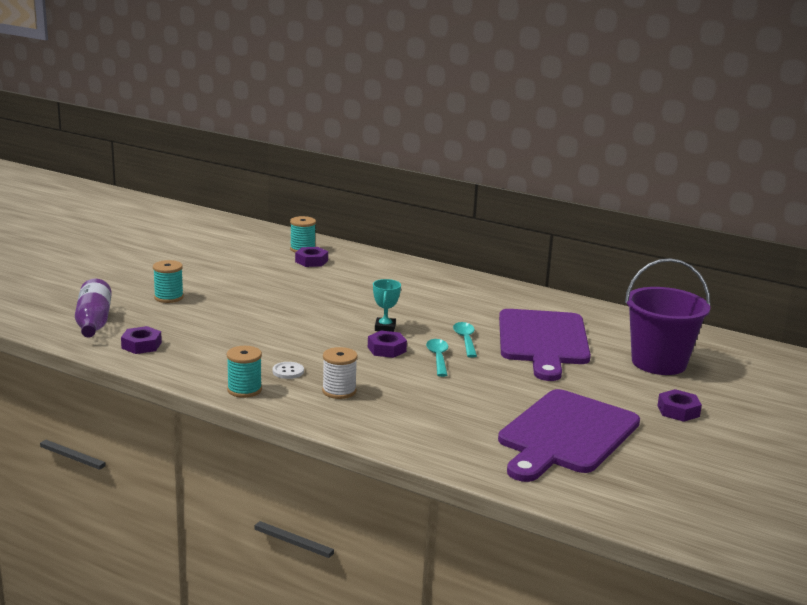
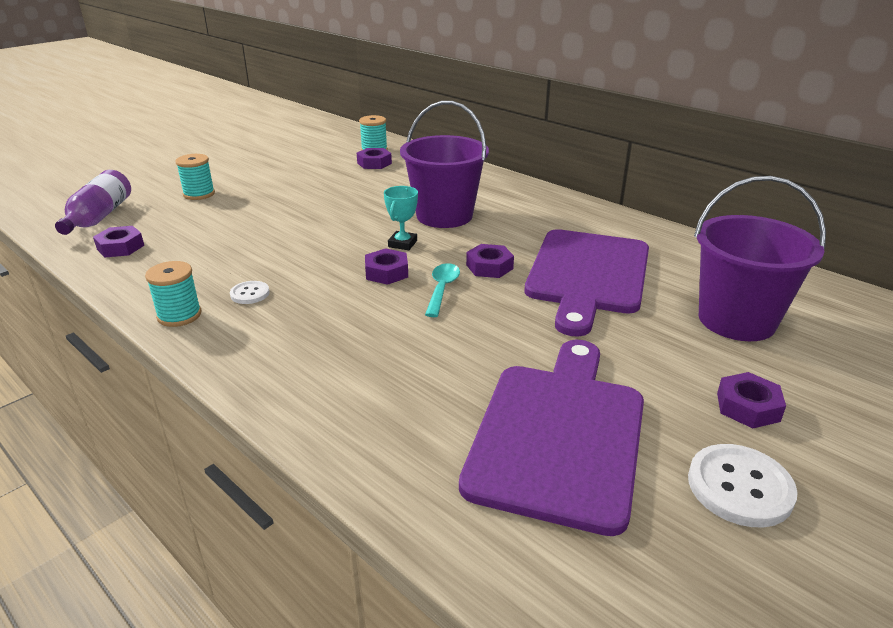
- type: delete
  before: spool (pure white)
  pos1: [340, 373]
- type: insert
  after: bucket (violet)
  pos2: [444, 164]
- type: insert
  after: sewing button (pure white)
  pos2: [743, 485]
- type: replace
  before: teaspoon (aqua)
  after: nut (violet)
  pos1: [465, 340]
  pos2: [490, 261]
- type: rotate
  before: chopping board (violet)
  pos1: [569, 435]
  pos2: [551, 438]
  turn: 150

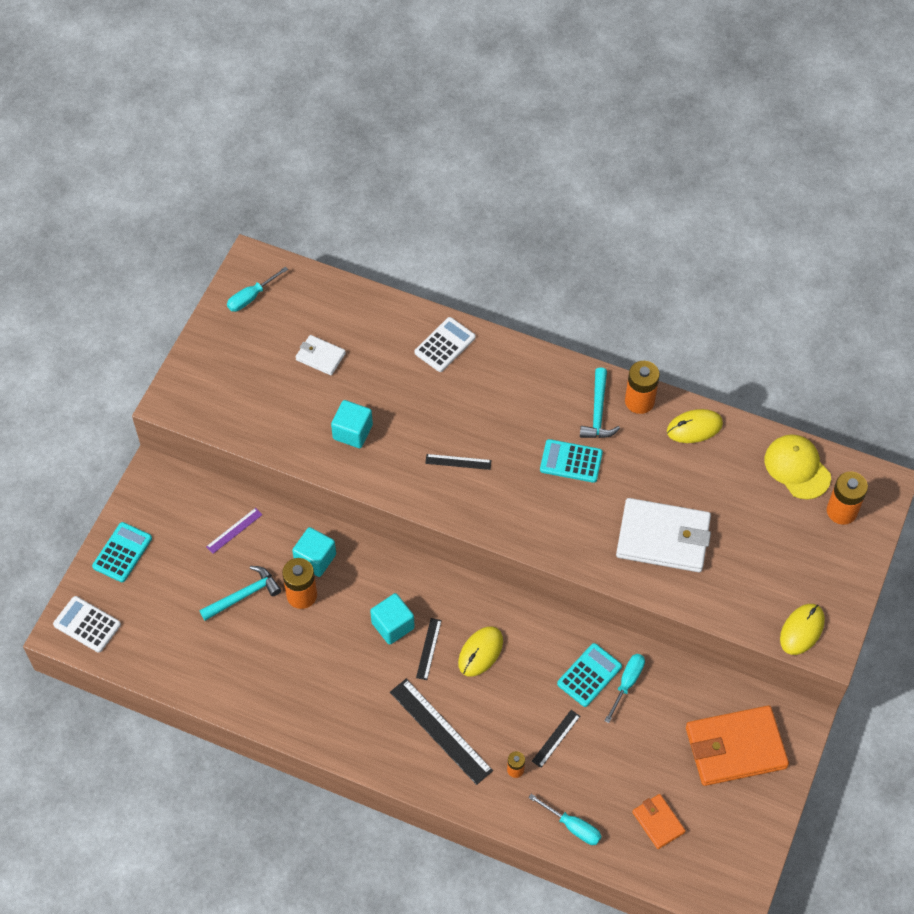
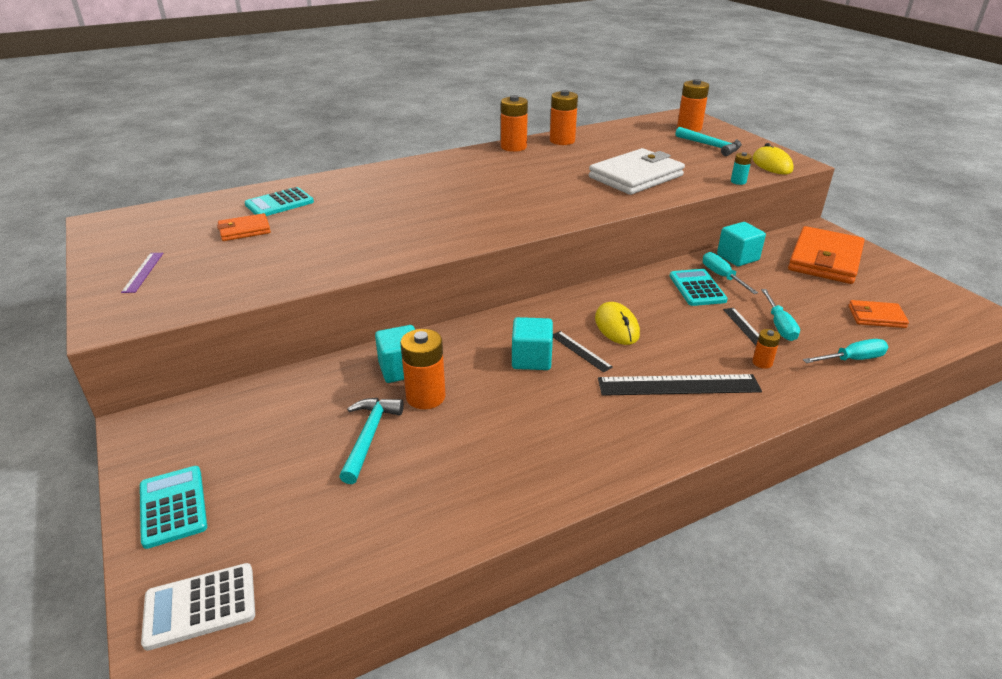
- type: delete
  before: calculator (pure white)
  pos1: [445, 344]
- type: delete
  before: measuring stick (ebony)
  pos1: [458, 462]
- type: delete
  before: peaked cap (bright yellow)
  pos1: [797, 466]
- type: insert
  after: power cell (aqua)
  pos2: [741, 168]
- type: move
  before: measuring stick (violet)
  pos1: [234, 531]
  pos2: [142, 273]
- type: move
  before: flat screwdriver (aqua)
  pos1: [257, 289]
  pos2: [780, 315]
- type: move
  before: block (aqua)
  pos1: [352, 424]
  pos2: [741, 244]
- type: move
  before: calculator (aqua)
  pos1: [571, 461]
  pos2: [279, 201]
- type: move
  before: hammer (aqua)
  pos1: [600, 403]
  pos2: [708, 141]
- type: replace
  before: computer mouse (bright yellow)
  after: power cell (orange)
  pos1: [695, 426]
  pos2: [564, 117]
- type: recolor
  before: wallet (pure white)
  after: wallet (orange)
  pos1: [320, 355]
  pos2: [244, 227]

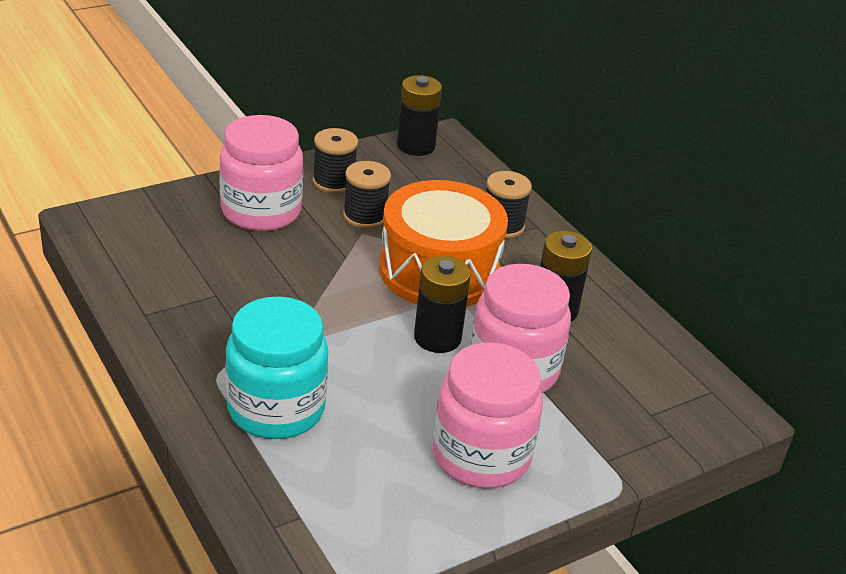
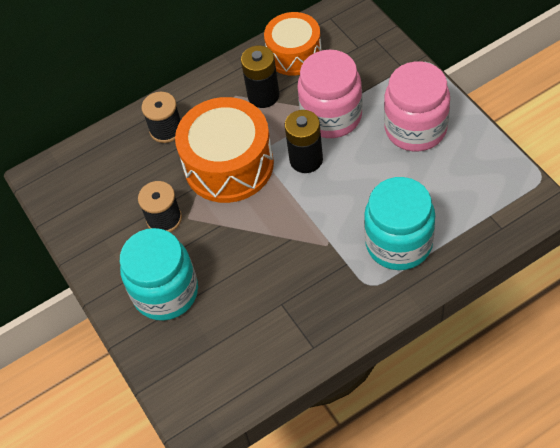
- type: delete
  before: spool (ebony)
  pos1: [335, 161]
- type: delete
  before: power cell (ebony)
  pos1: [419, 115]
- type: insert
  after: drum (orange)
  pos2: [293, 44]
- type: recolor
  before: jam jar (rose-pink)
  after: jam jar (aqua)
  pos1: [261, 173]
  pos2: [159, 274]

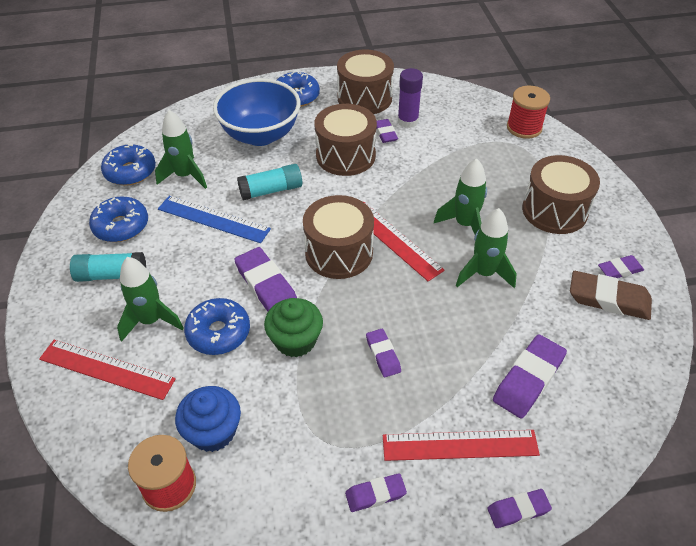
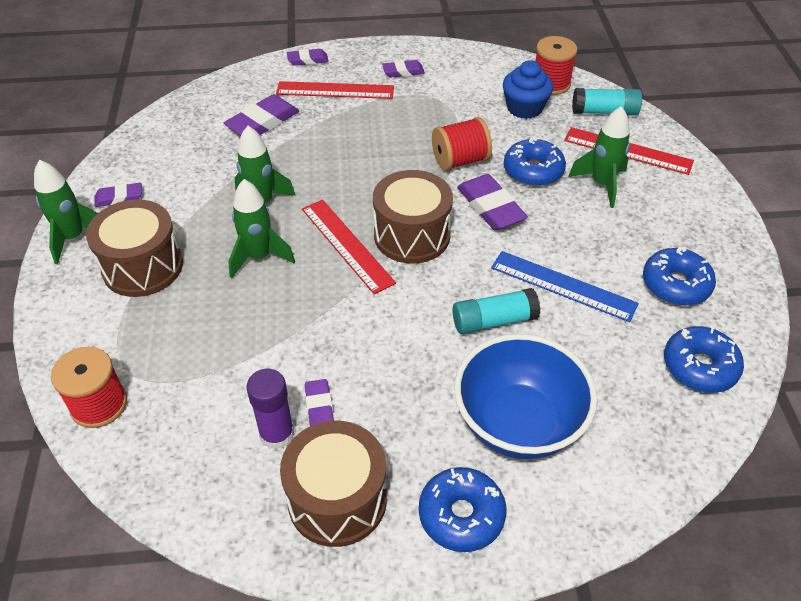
- type: delete
  before: drum (brown)
  pos1: [346, 140]
- type: delete
  before: eraser (violet)
  pos1: [383, 353]
- type: delete
  before: eraser (brown)
  pos1: [611, 295]
- type: move
  before: glue (aqua)
  pos1: [108, 267]
  pos2: [607, 101]
- type: move
  before: rocket (green)
  pos1: [181, 149]
  pos2: [66, 212]
- type: replace
  before: muffin (green)
  after: spool (scarlet)
  pos1: [293, 327]
  pos2: [462, 144]

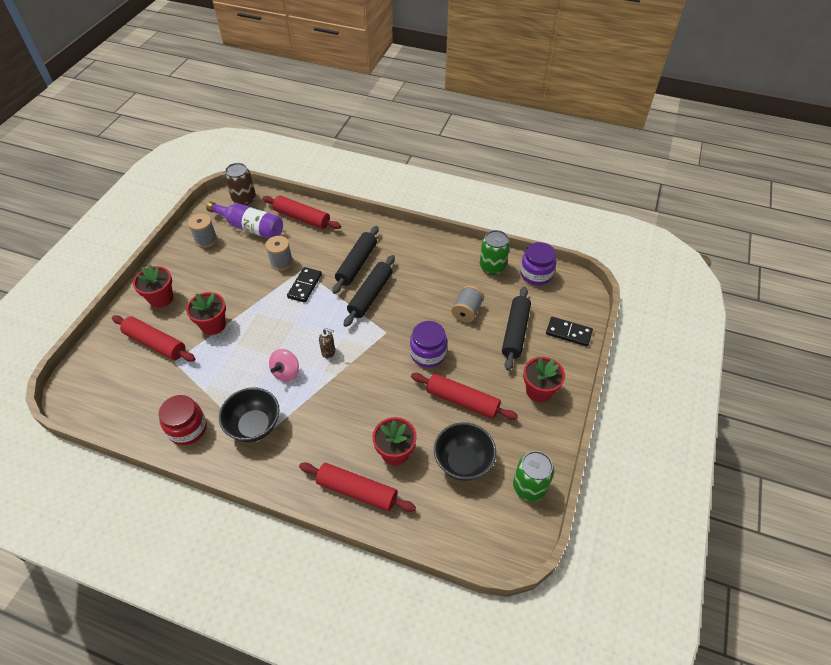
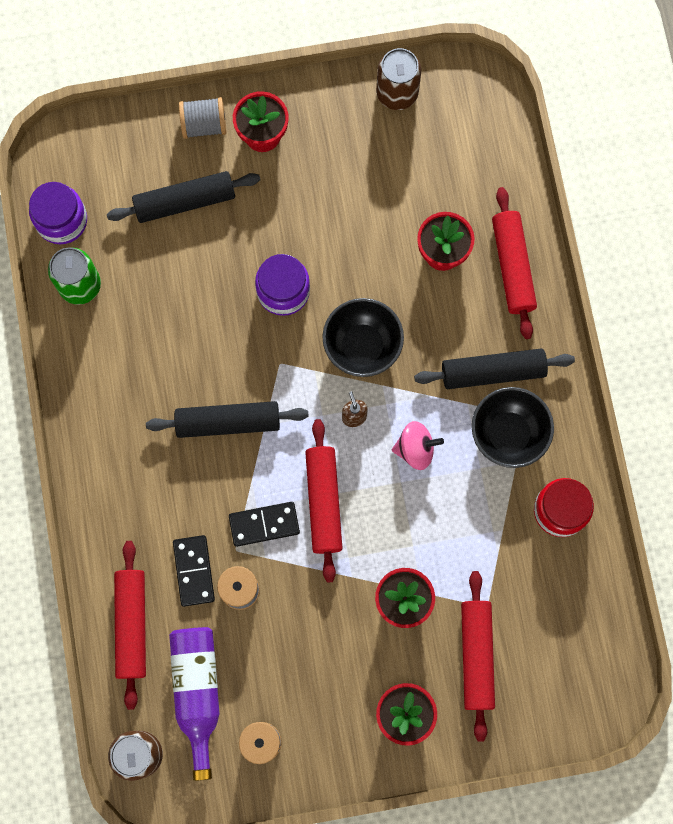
- type: move
  before: pastry roller (ebony)
  pos1: [355, 260]
  pos2: [494, 369]
- type: move
  before: pastry roller (scarlet)
  pos1: [464, 396]
  pos2: [324, 500]
- type: move
  before: serving bowl (ebony)
  pos1: [465, 451]
  pos2: [363, 337]
- type: move
  before: spool (ash-grey)
  pos1: [467, 304]
  pos2: [202, 118]
- type: move
  before: domino (ebony)
  pos1: [569, 331]
  pos2: [194, 571]
- type: recolor
  before: soda can (green)
  after: soda can (brown)
  pos1: [533, 476]
  pos2: [398, 79]

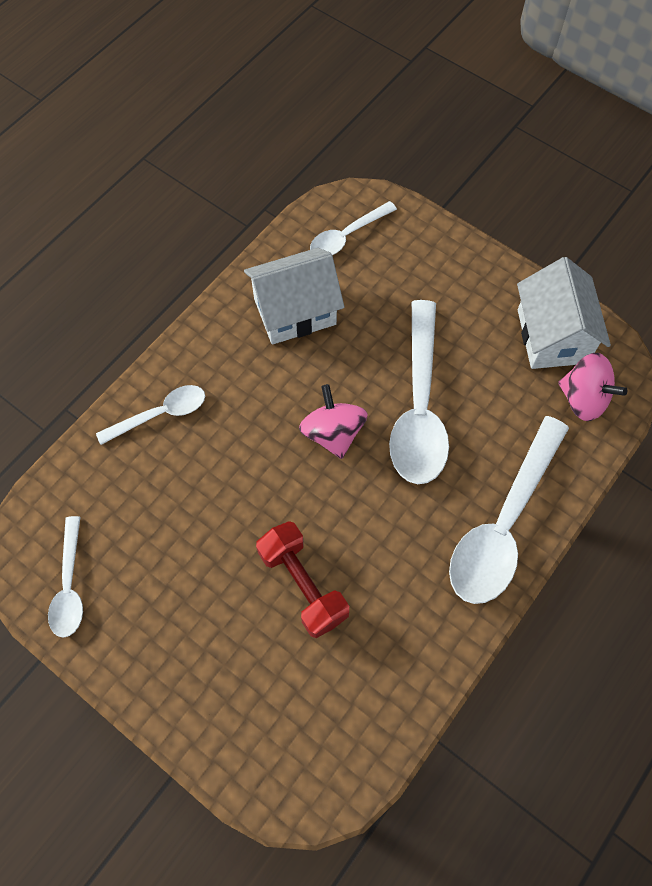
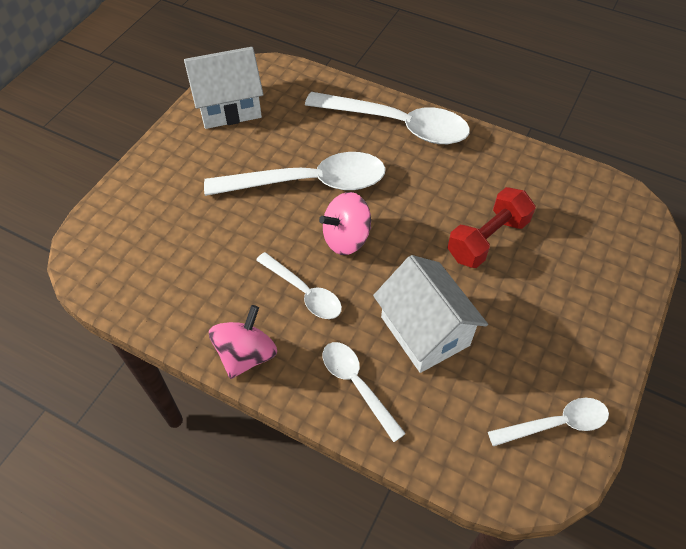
- type: move
  before: toy house (pure white)
  pos1: [294, 296]
  pos2: [430, 314]
- type: move
  before: teaspoon (pure white)
  pos1: [353, 228]
  pos2: [299, 285]
- type: move
  before: whirligig (rose-pink)
  pos1: [593, 387]
  pos2: [243, 342]

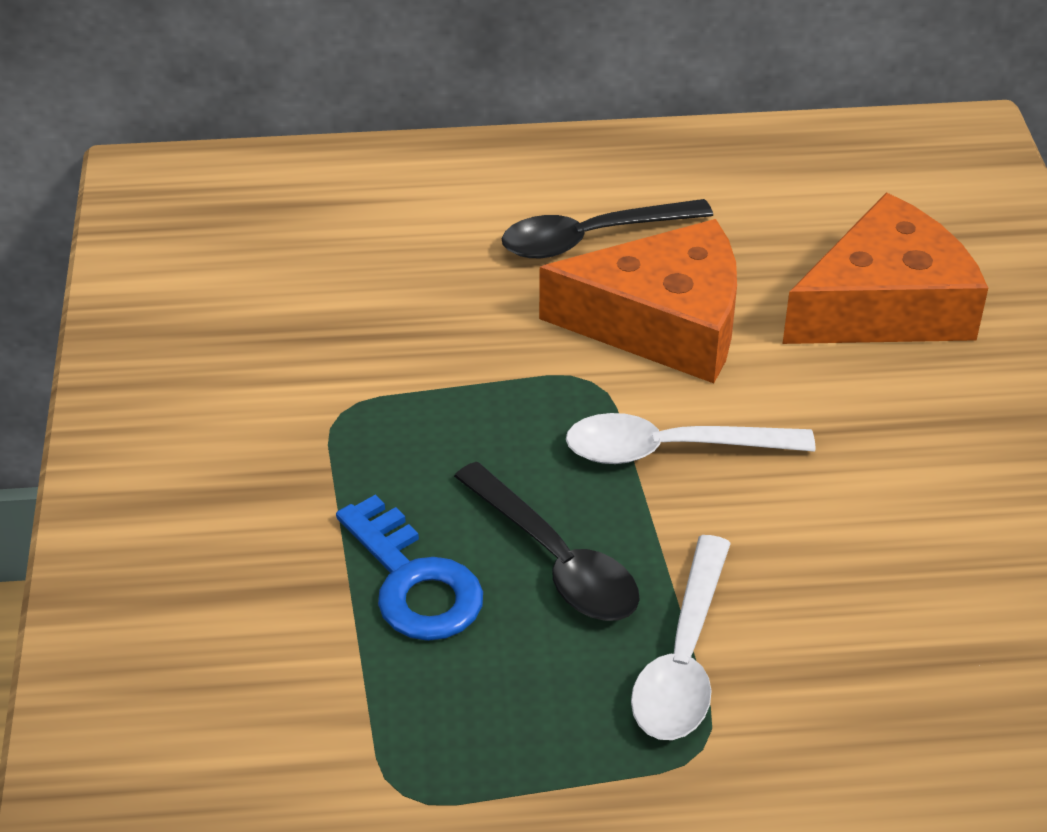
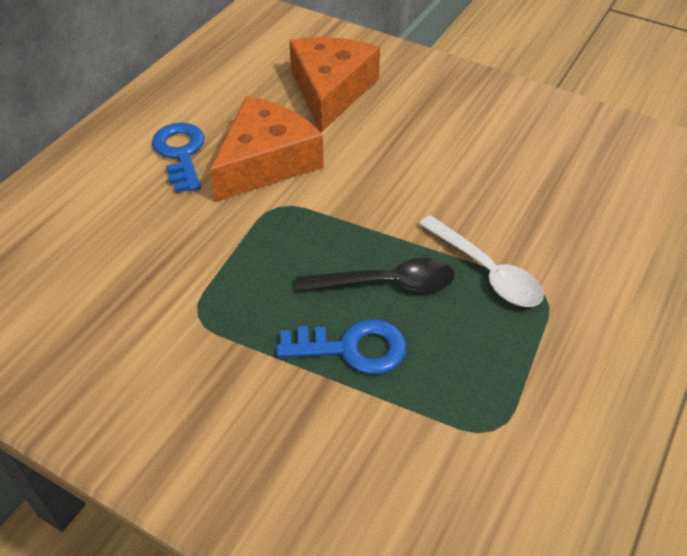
- type: delete
  before: teaspoon (pure white)
  pos1: [691, 438]
- type: replace
  before: teaspoon (ebony)
  after: latchkey (blue)
  pos1: [607, 228]
  pos2: [178, 158]

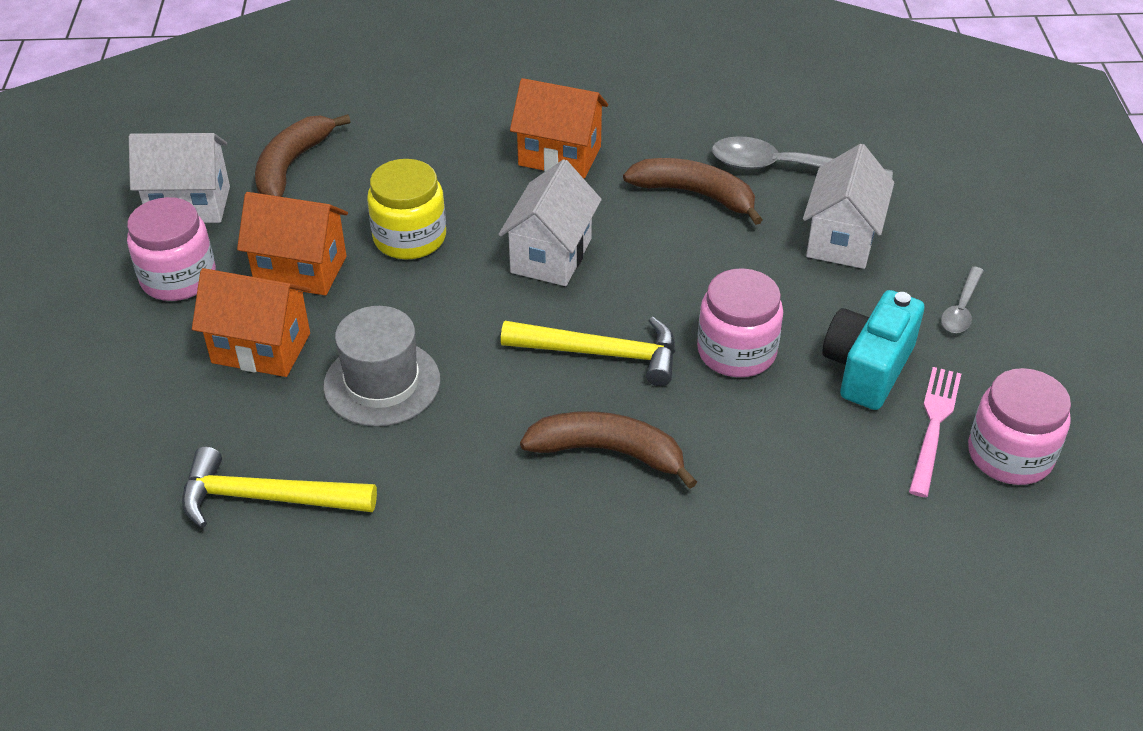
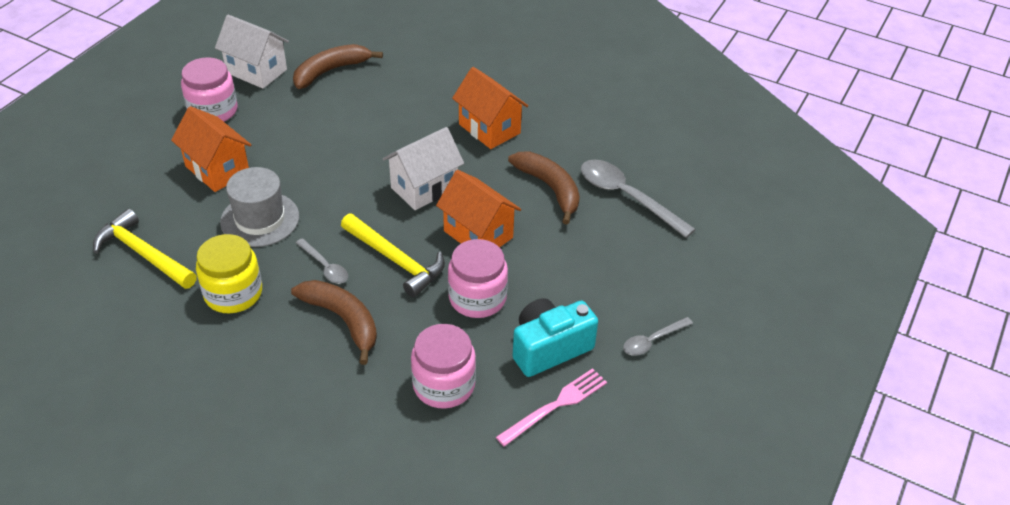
- type: delete
  before: toy house (pure white)
  pos1: [848, 206]
- type: insert
  after: teaspoon (ash-grey)
  pos2: [322, 261]
- type: move
  before: toy house (orange)
  pos1: [292, 243]
  pos2: [478, 209]
- type: move
  before: jam jar (bright yellow)
  pos1: [406, 209]
  pos2: [229, 273]
- type: move
  before: jam jar (rose-pink)
  pos1: [1019, 426]
  pos2: [443, 366]

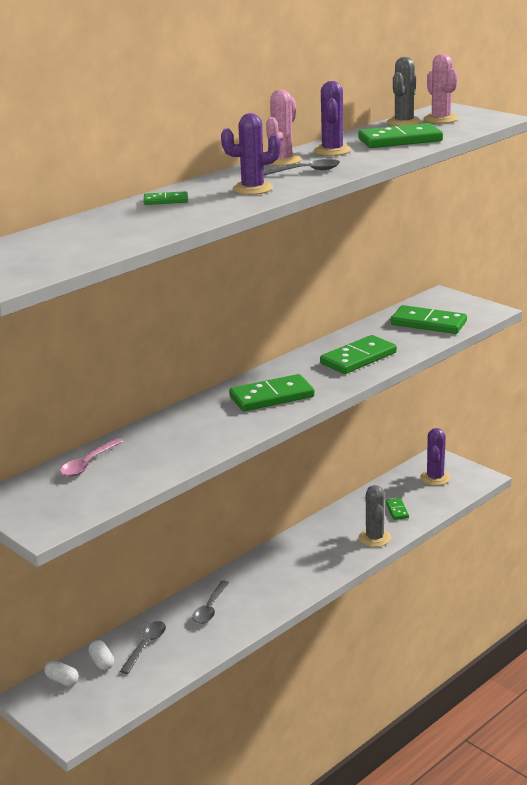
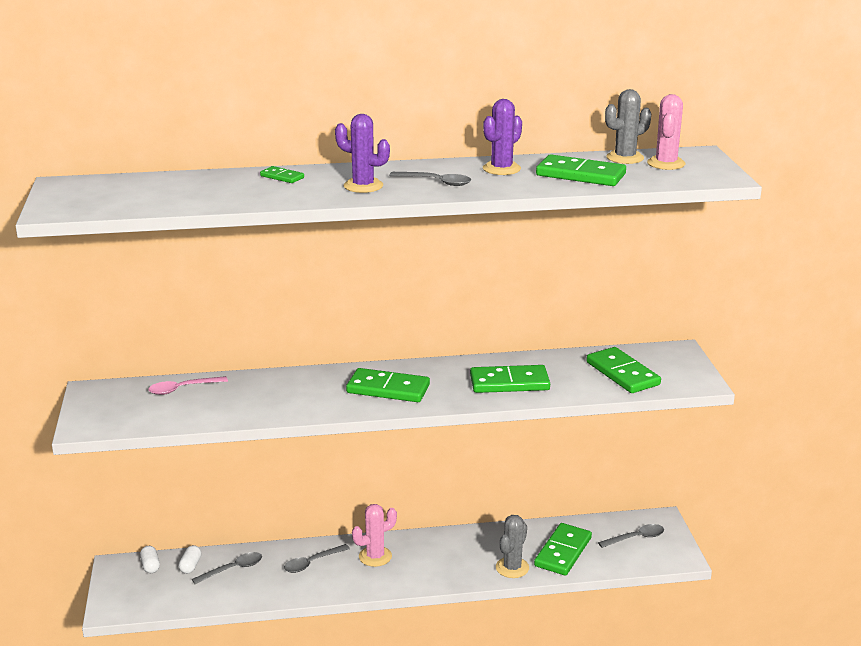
- type: move
  before: prickly plant (rose-pink)
  pos1: [283, 127]
  pos2: [374, 535]
- type: replace
  before: prickly plant (violet)
  after: teaspoon (ash-grey)
  pos1: [435, 457]
  pos2: [631, 536]
- type: resize
  before: domino (green)
  pos1: [397, 509]
  pos2: [563, 549]
  scale: 2.01

